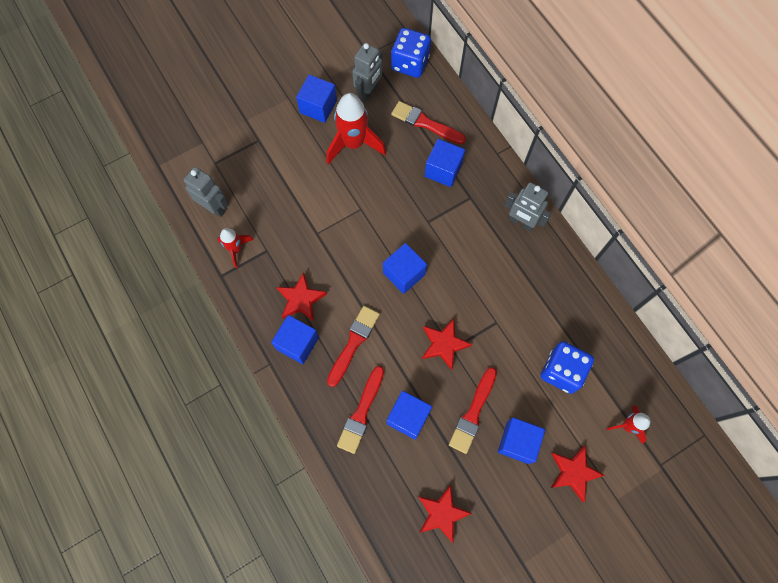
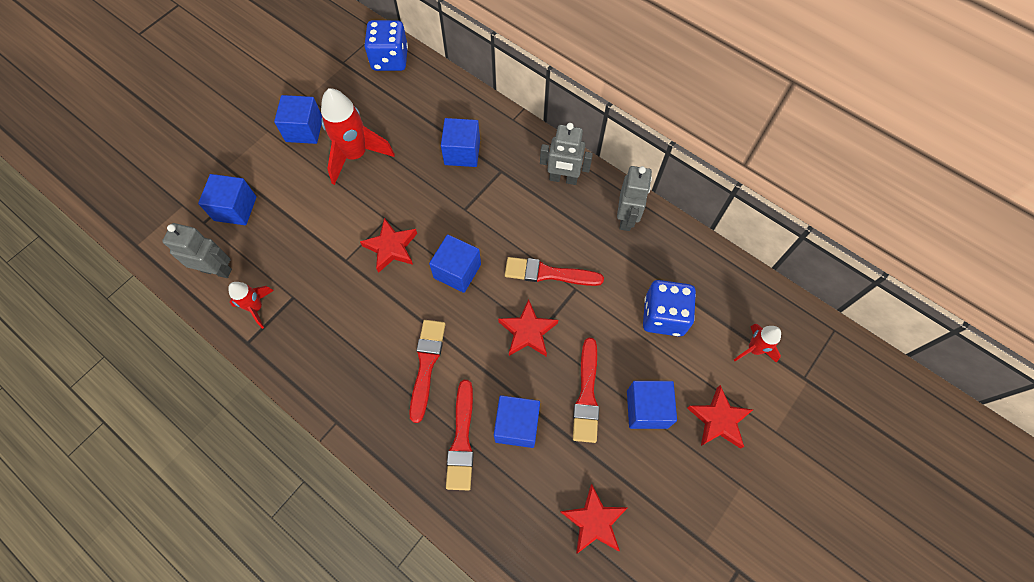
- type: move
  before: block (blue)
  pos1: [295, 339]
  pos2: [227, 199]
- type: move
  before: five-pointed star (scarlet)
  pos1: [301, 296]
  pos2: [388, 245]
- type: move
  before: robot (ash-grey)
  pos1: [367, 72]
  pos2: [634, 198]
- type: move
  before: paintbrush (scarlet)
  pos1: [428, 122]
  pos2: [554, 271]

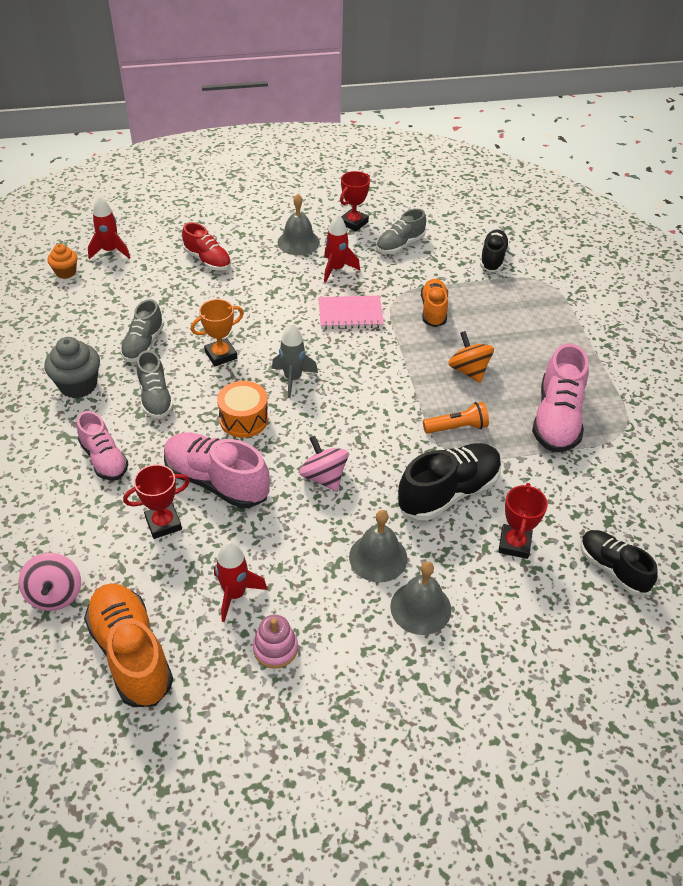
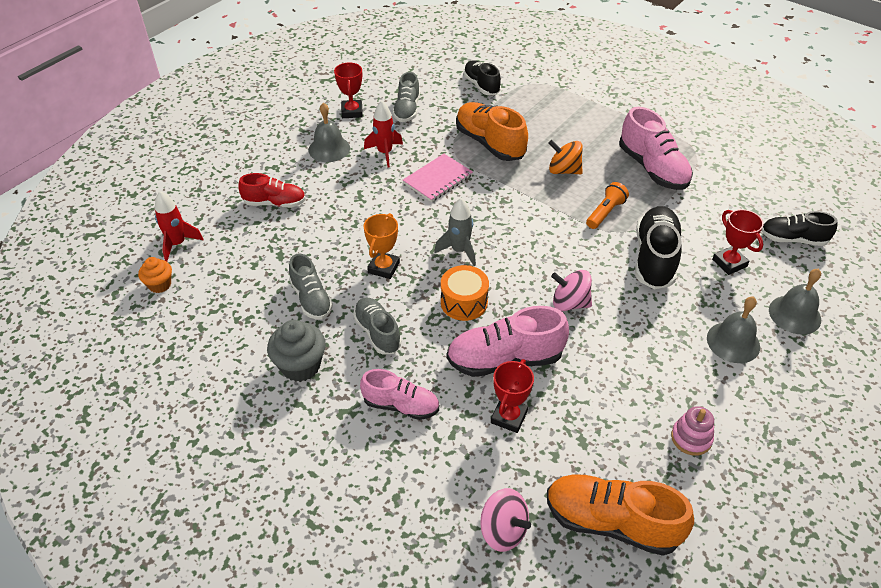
- type: delete
  before: rocket (scarlet)
  pos1: [241, 581]
- type: move
  before: school bell (ash-grey)
  pos1: [378, 546]
  pos2: [795, 302]
- type: rotate
  before: lace-up shoe (ash-grey)
  pos1: [155, 384]
  pos2: [377, 325]
  turn: -150
- type: resize
  before: lace-up shoe (orange)
  pos1: [434, 303]
  pos2: [492, 131]
  scale: 1.56

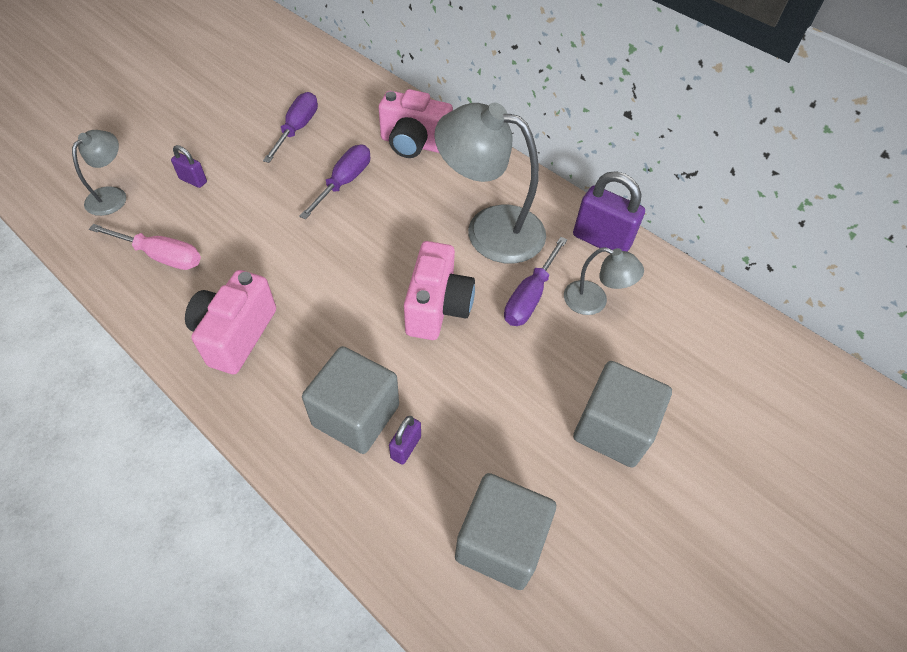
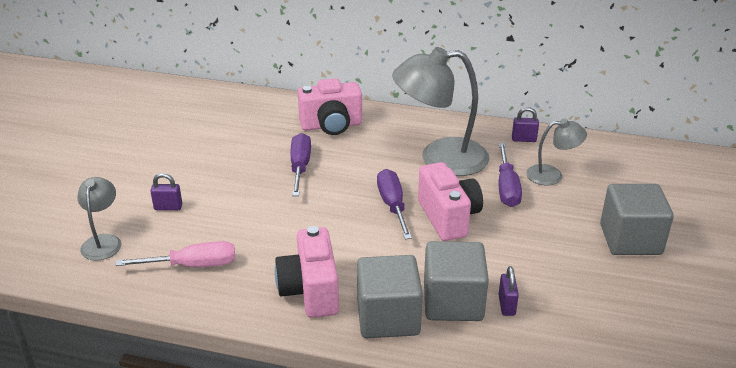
- type: move
  before: flat screwdriver (violet)
  pos1: [290, 127]
  pos2: [394, 204]
- type: move
  before: block (ash-grey)
  pos1: [505, 531]
  pos2: [390, 296]
- type: resize
  before: lock (violet)
  pos1: [609, 211]
  pos2: [525, 124]
  scale: 0.52

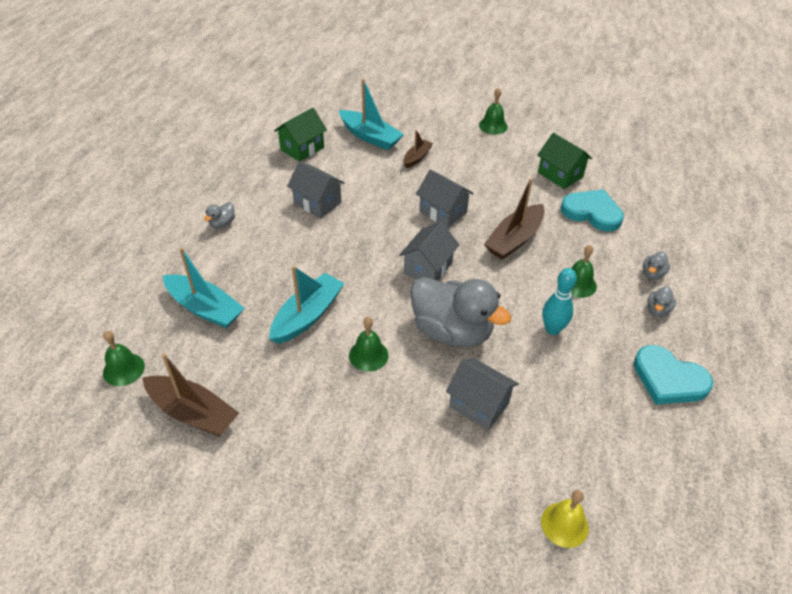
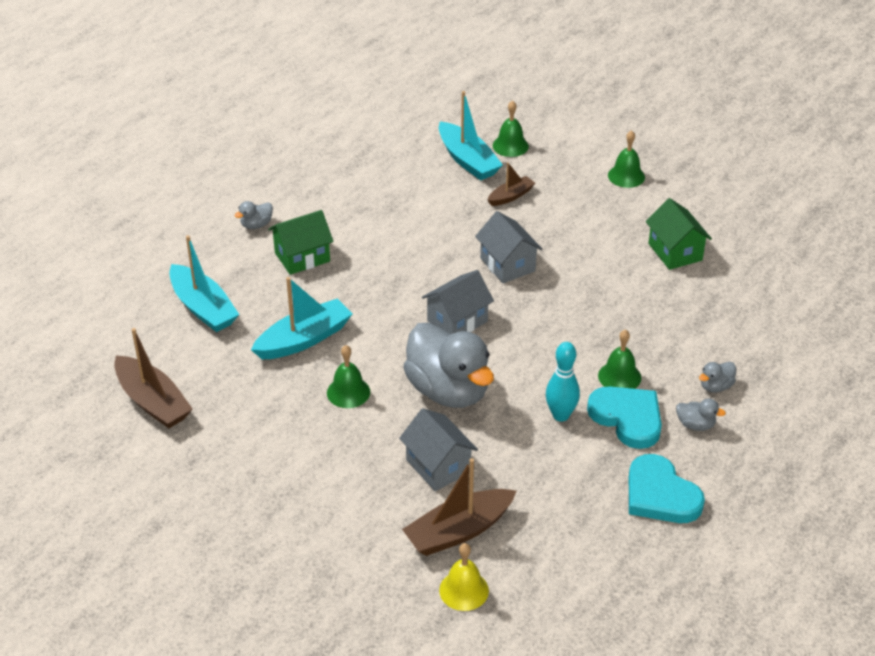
- type: delete
  before: toy house (ash-grey)
  pos1: [316, 189]
- type: move
  before: school bell (green)
  pos1: [124, 358]
  pos2: [511, 128]
- type: move
  before: toy house (green)
  pos1: [300, 134]
  pos2: [300, 242]
- type: move
  before: sailboat (brown)
  pos1: [514, 219]
  pos2: [459, 507]
- type: move
  before: heart (aqua)
  pos1: [592, 210]
  pos2: [624, 417]
- type: rotate
  before: duck (ash-grey)
  pos1: [661, 301]
  pos2: [701, 415]
  turn: -120

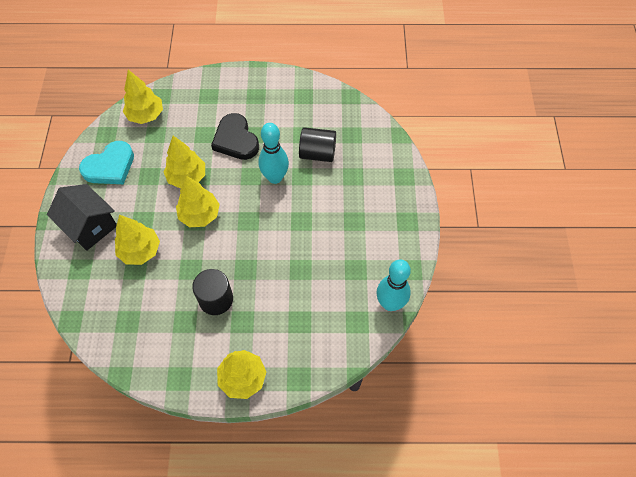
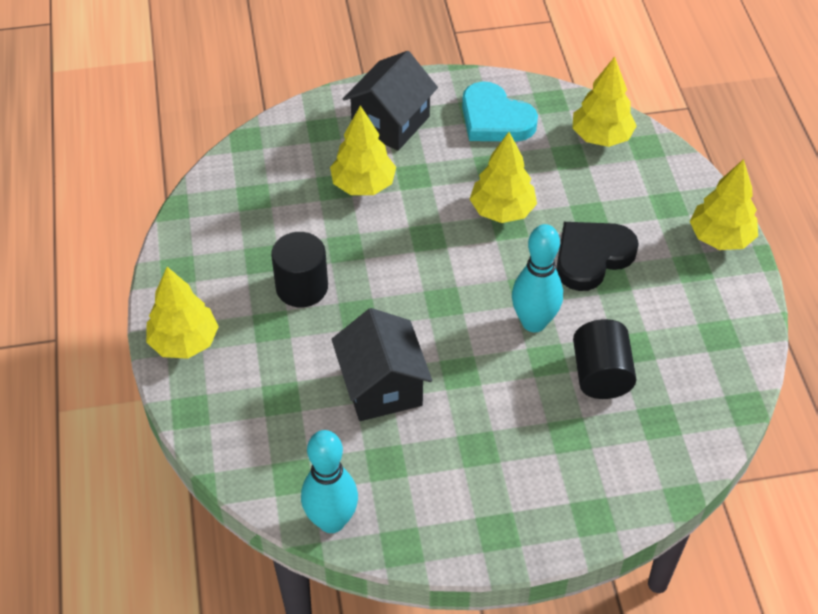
- type: insert
  after: toy house (ebony)
  pos2: [381, 364]
- type: move
  before: tree (bright yellow)
  pos1: [198, 201]
  pos2: [724, 204]

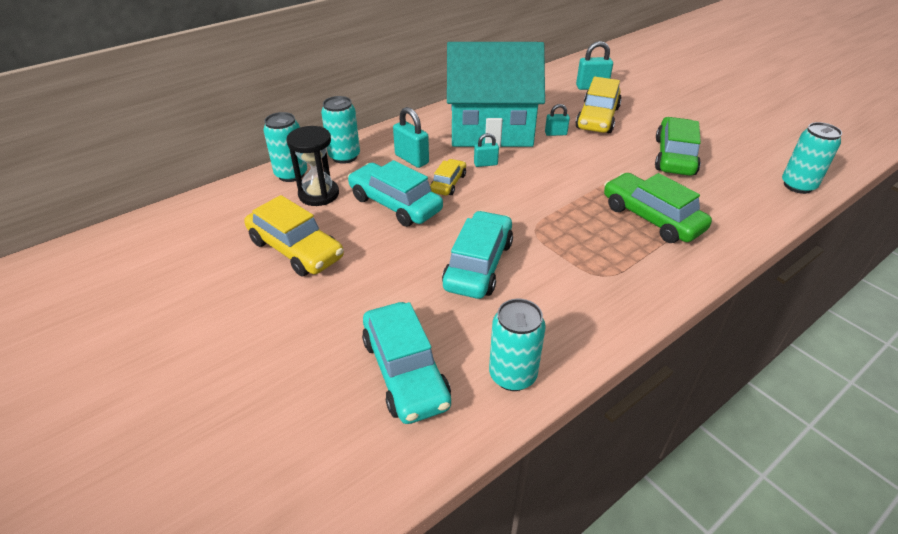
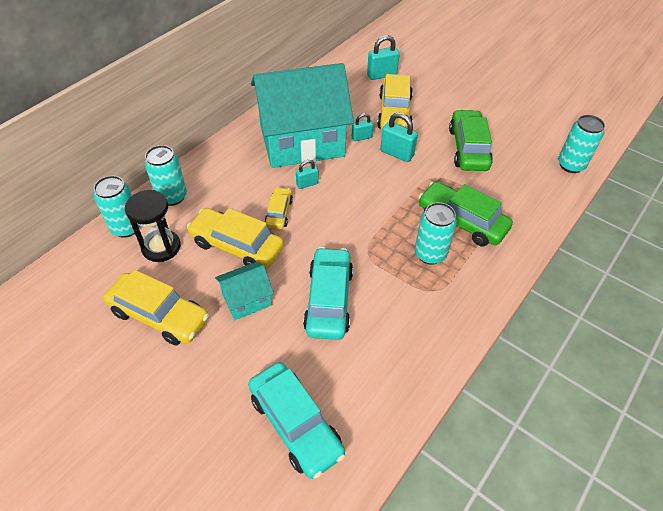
- type: insert
  after: toy house (aqua)
  pos2: [244, 290]
- type: move
  before: lock (aqua)
  pos1: [411, 137]
  pos2: [399, 137]
- type: move
  before: soda can (aqua)
  pos1: [517, 345]
  pos2: [435, 233]
- type: recolor
  before: automobile (aqua)
  after: automobile (bright yellow)
  pos1: [395, 193]
  pos2: [235, 238]

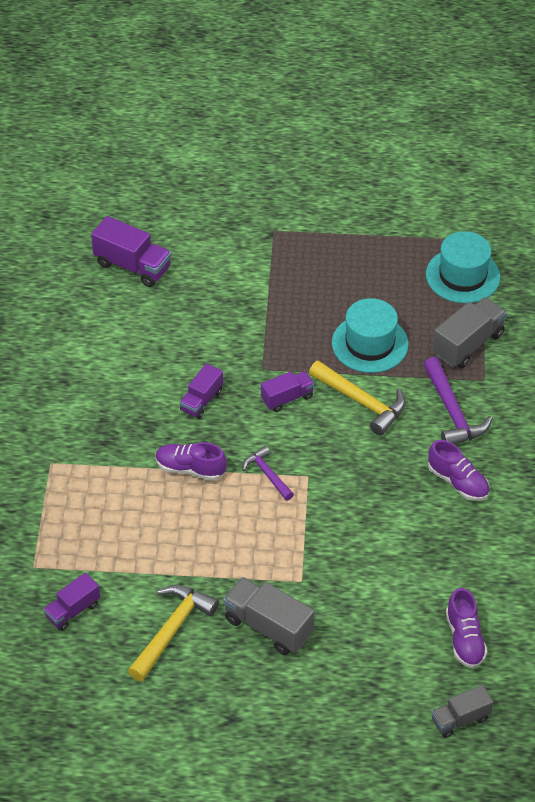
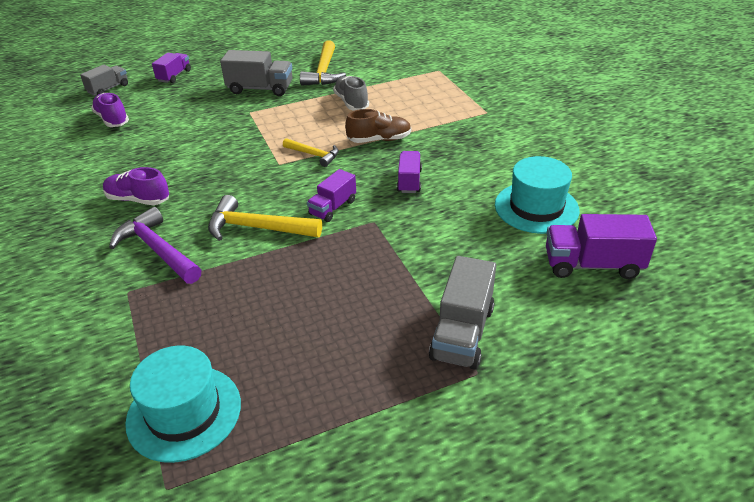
- type: insert
  after: lace-up shoe (ash-grey)
  pos2: [351, 93]
- type: move
  before: toy truck (violet)
  pos1: [71, 602]
  pos2: [171, 68]
- type: move
  before: hat (aqua)
  pos1: [370, 335]
  pos2: [537, 195]
- type: move
  before: toy truck (ash-grey)
  pos1: [470, 332]
  pos2: [462, 313]
- type: recolor
  before: lace-up shoe (violet)
  after: lace-up shoe (brown)
  pos1: [191, 461]
  pos2: [378, 126]
- type: recolor
  before: hammer (violet)
  after: hammer (bright yellow)
  pos1: [268, 473]
  pos2: [311, 152]

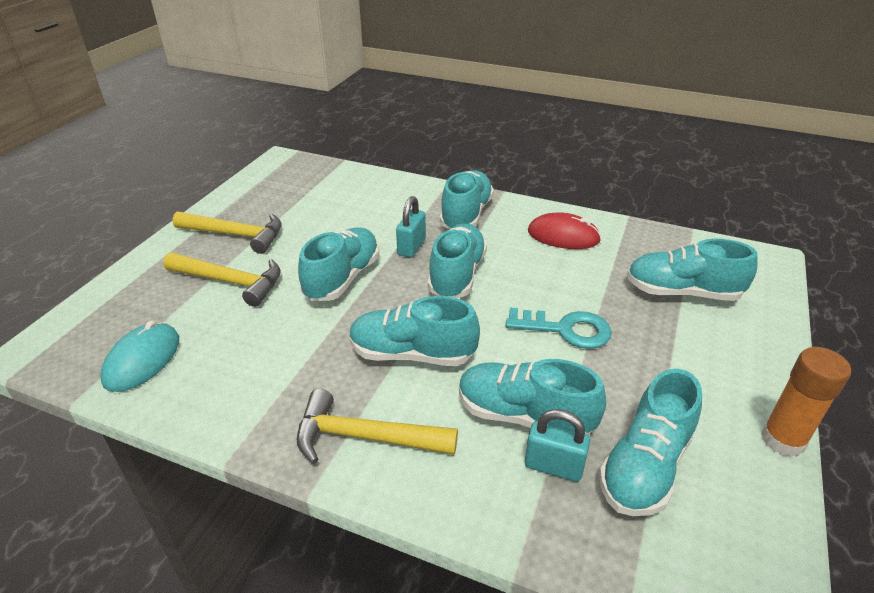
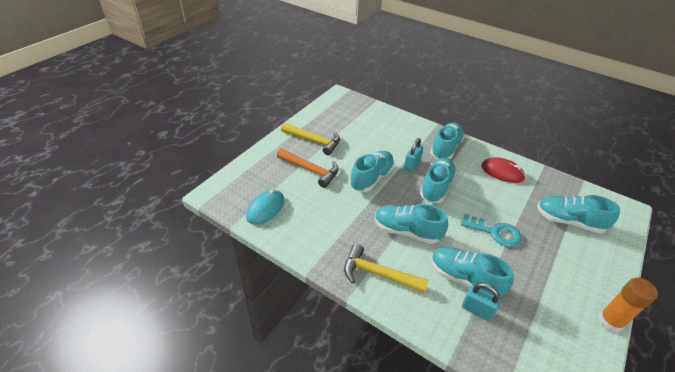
- type: delete
  before: lace-up shoe (aqua)
  pos1: [650, 442]
- type: recolor
  before: hammer (bright yellow)
  after: hammer (orange)
  pos1: [222, 279]
  pos2: [308, 168]

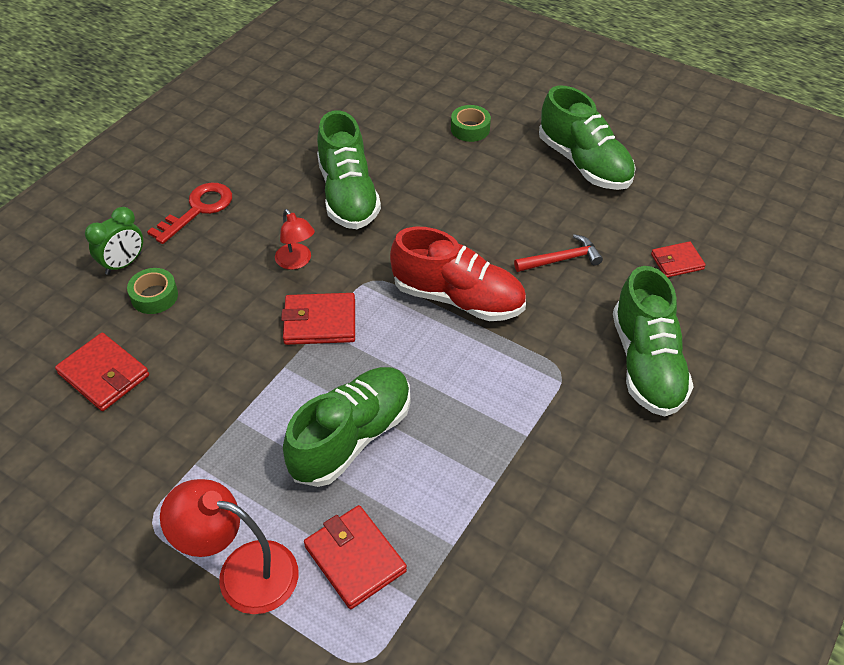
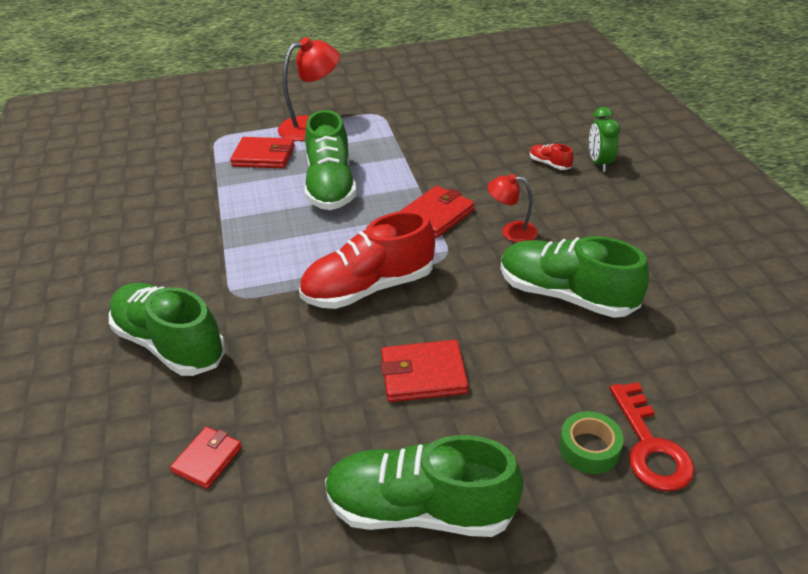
- type: delete
  before: hammer (scarlet)
  pos1: [558, 253]
- type: move
  before: wallet (scarlet)
  pos1: [102, 372]
  pos2: [424, 371]
- type: move
  before: latchkey (scarlet)
  pos1: [189, 213]
  pos2: [652, 436]
- type: replace
  before: roll of tape (green)
  after: lace-up shoe (scarlet)
  pos1: [152, 291]
  pos2: [551, 157]

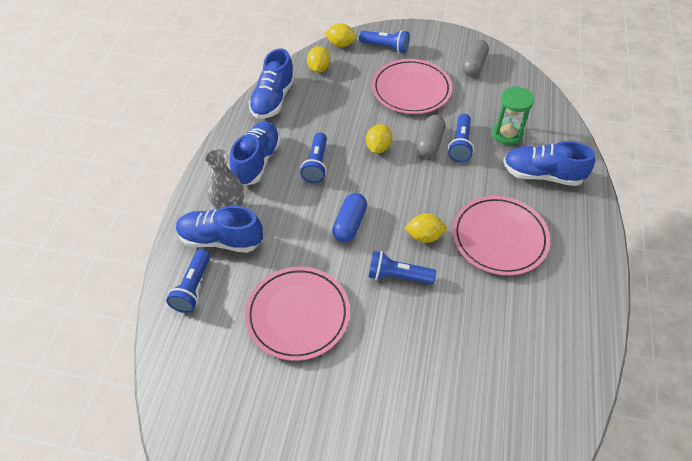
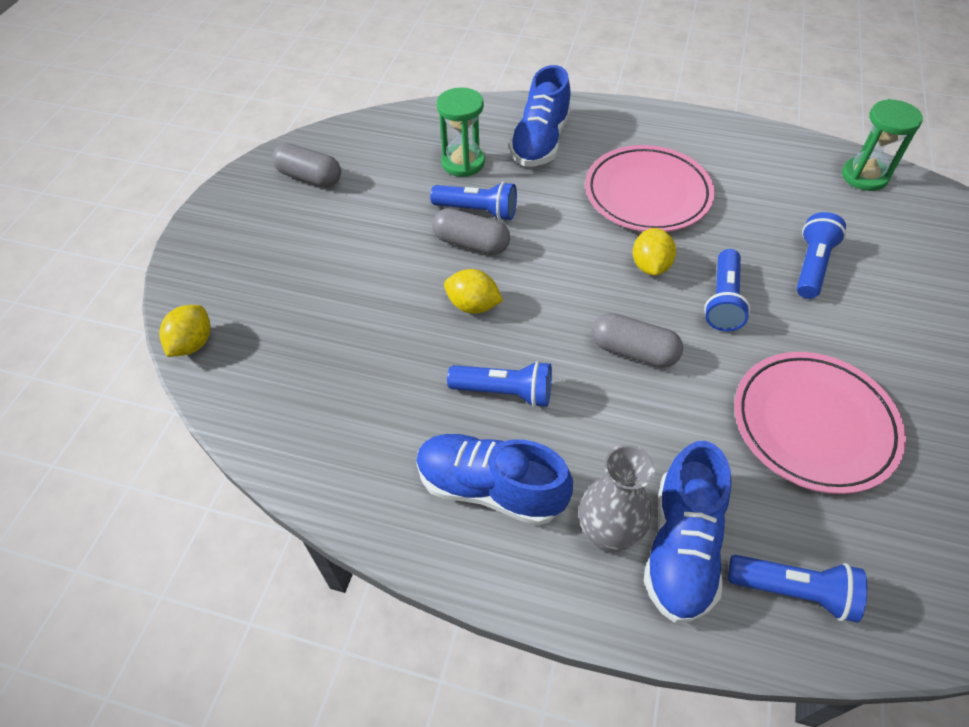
- type: delete
  before: lace-up shoe (blue)
  pos1: [272, 83]
- type: delete
  before: citrus fruit (bright yellow)
  pos1: [318, 59]
- type: delete
  before: dinner plate (rose-pink)
  pos1: [412, 86]
- type: insert
  after: hourglass (green)
  pos2: [882, 145]
- type: move
  before: pocket torch (blue)
  pos1: [384, 41]
  pos2: [821, 255]
- type: recolor
  before: pill shape (blue)
  after: pill shape (ash-grey)
  pos1: [349, 217]
  pos2: [637, 340]

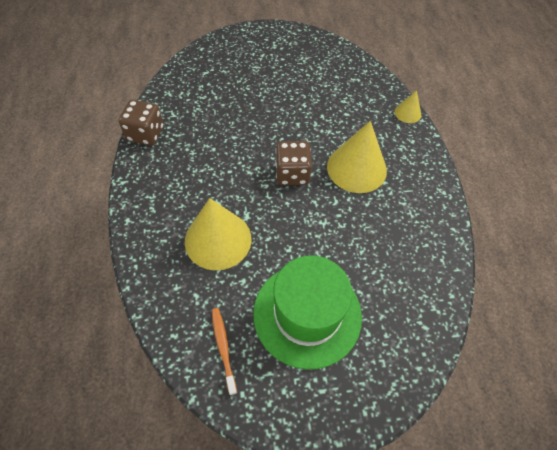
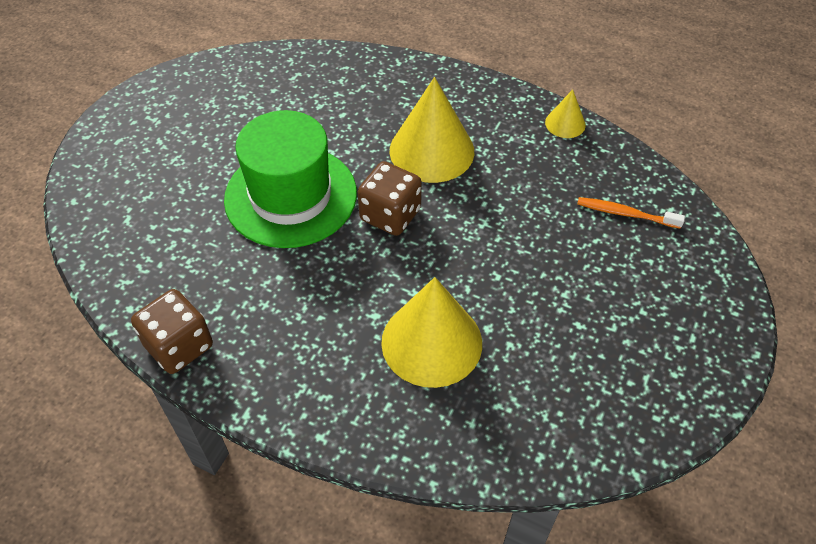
- type: move
  before: tooth brush (orange)
  pos1: [224, 351]
  pos2: [631, 213]
- type: move
  before: hat (green)
  pos1: [307, 312]
  pos2: [290, 179]
- type: move
  before: cone (bright yellow)
  pos1: [408, 106]
  pos2: [565, 113]

